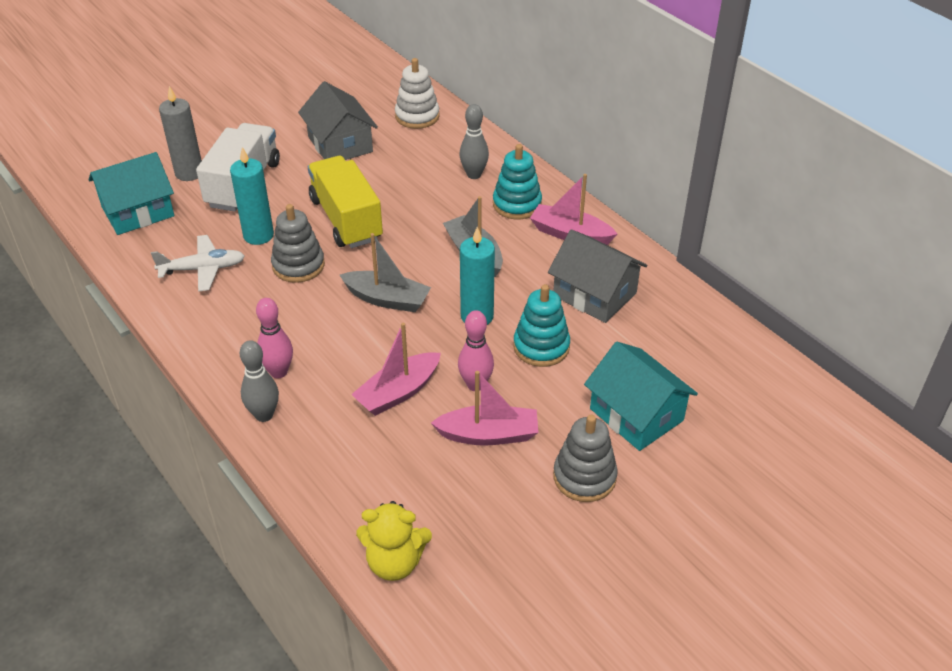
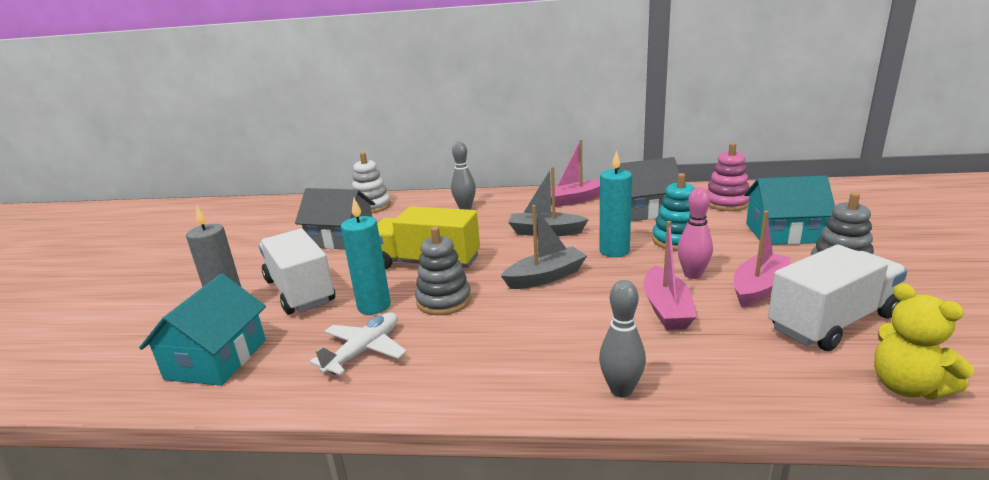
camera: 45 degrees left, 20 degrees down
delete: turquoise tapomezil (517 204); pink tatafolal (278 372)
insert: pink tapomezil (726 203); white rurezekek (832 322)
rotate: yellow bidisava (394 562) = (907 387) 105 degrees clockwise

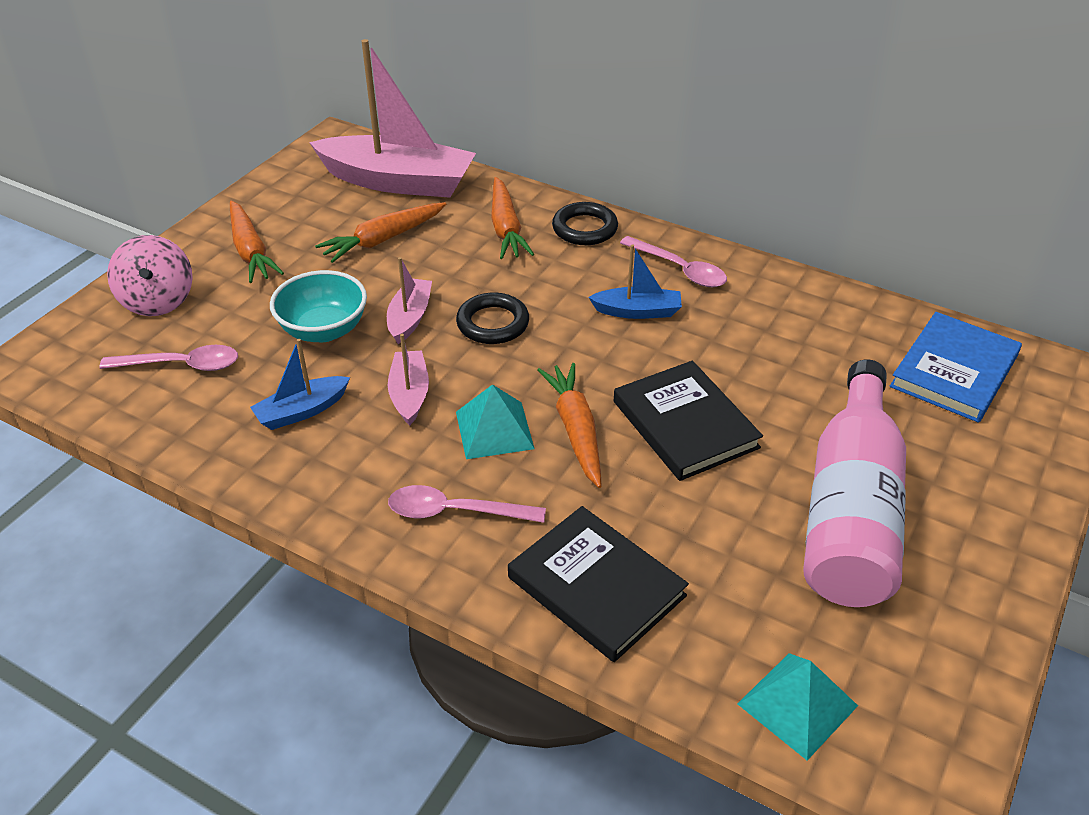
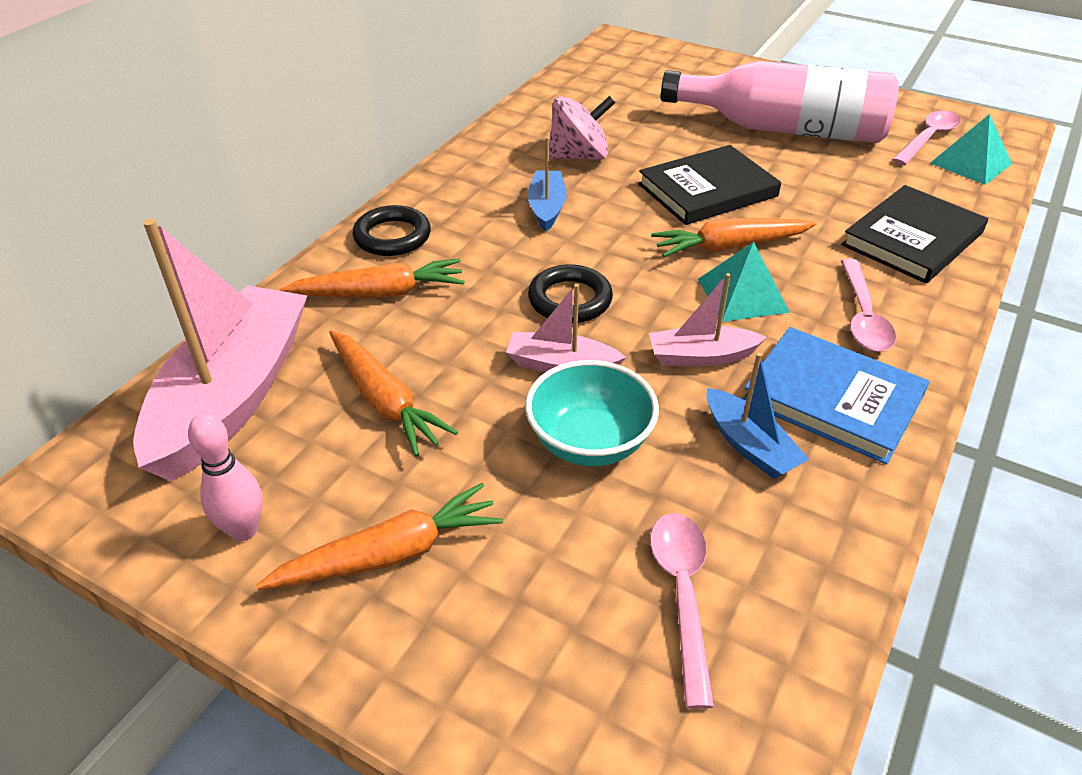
camera: 90 degrees left, 0 degrees up
insert: pink tatafolal (244 530)
move: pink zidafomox (158 301) to (579 156); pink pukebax (680 270) to (928 138); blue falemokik (954 371) to (832 399)

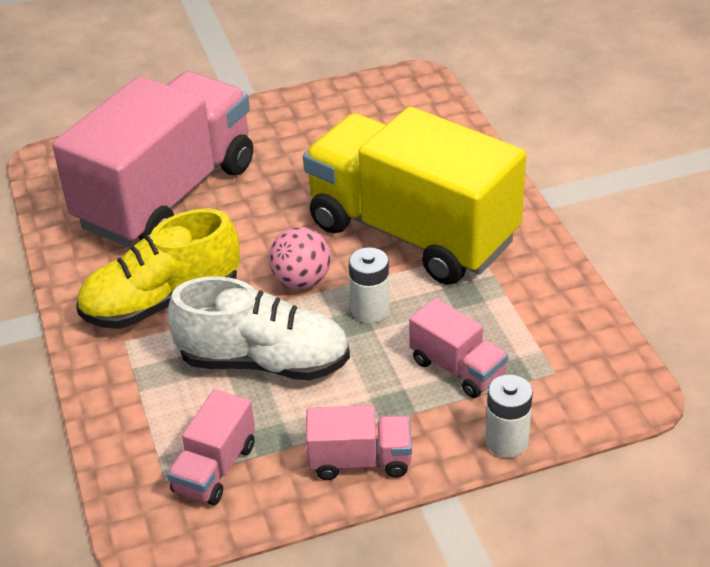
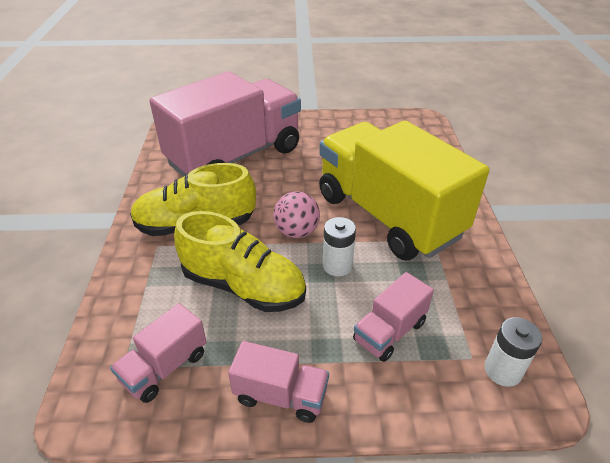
camera: 15 degrees right, 0 degrees up
move: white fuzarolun (506 441) to (502 370)
recolor: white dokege (264 362) to yellow dokege (243 286)
rotate: pink rurezekek (457 368) = (389 331) 75 degrees clockwise

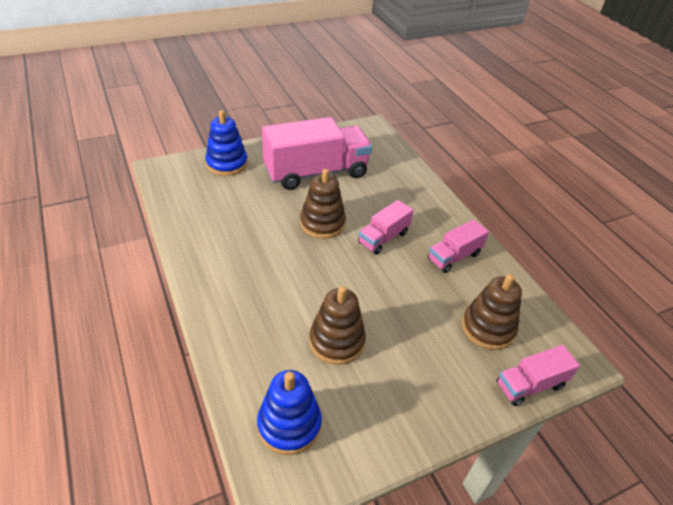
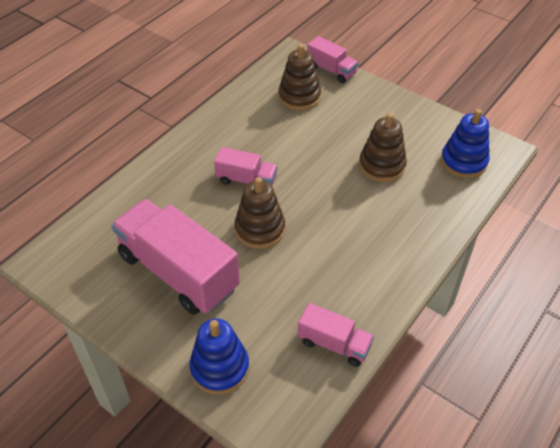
camera: 115 degrees left, 5 degrees up
move: pink rurezekek (454 256) to (334 344)

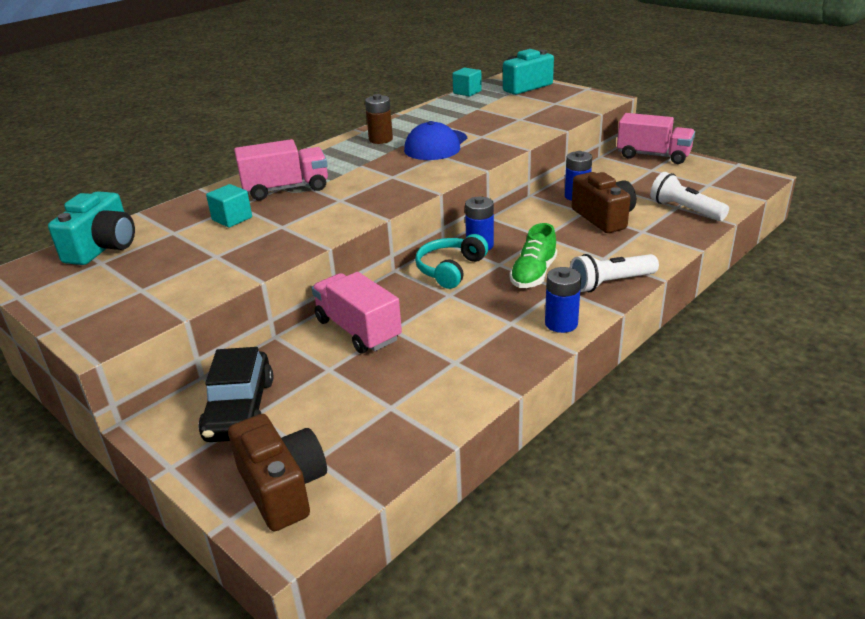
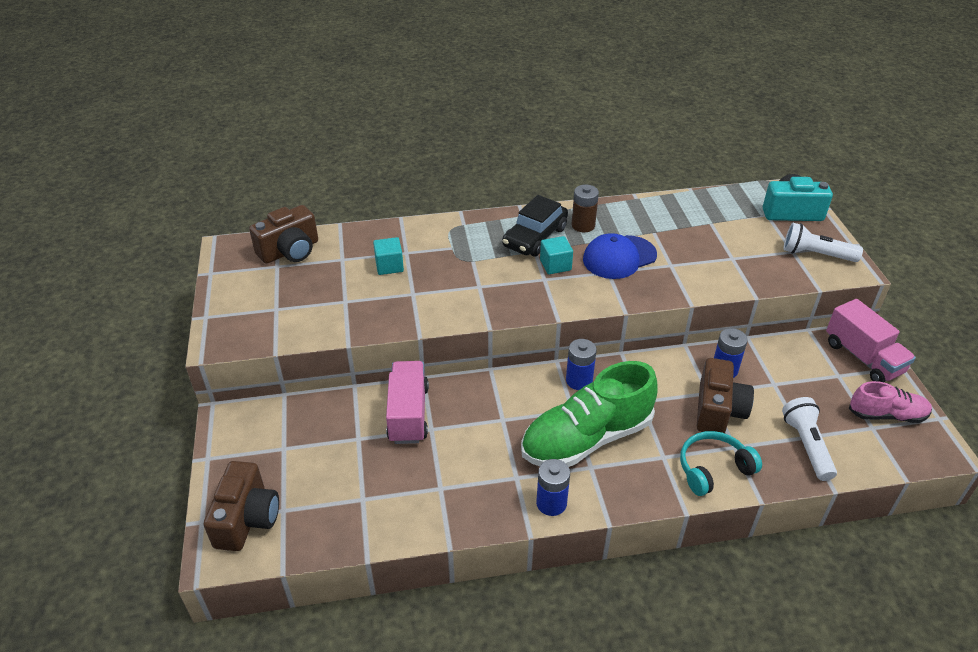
camera: 35 degrees right, 10 degrees up
delete: pink rurezekek (286 189)
insert: pink dokege (886 415)
move: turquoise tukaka (467 92) to (555 265); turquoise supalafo (450 269) to (713 468); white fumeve (610 283) to (815 254); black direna (240 409) to (535 237)
recolor: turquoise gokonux (103 247) to brown gokonux (290 251)
resize: green dokege (533 274) = (586 438) x1.83

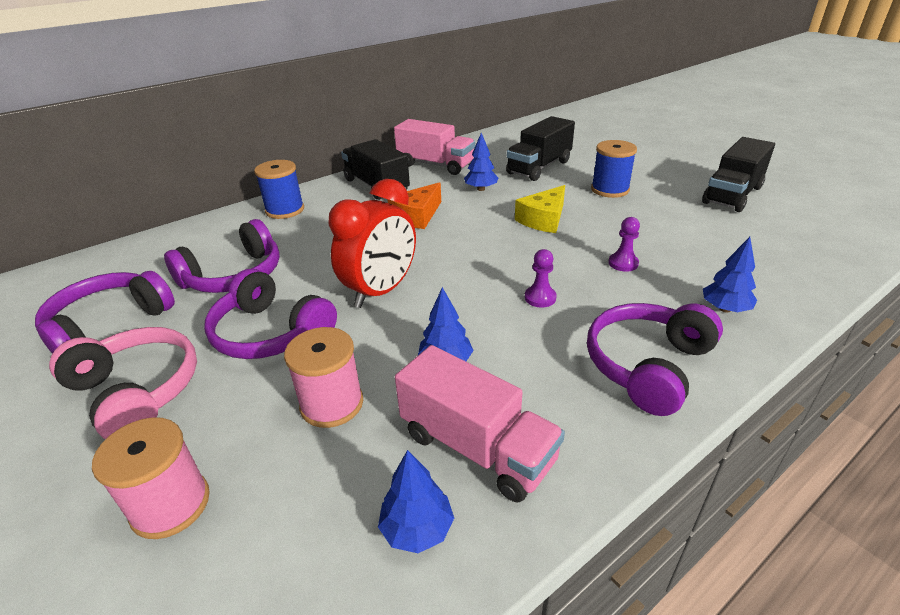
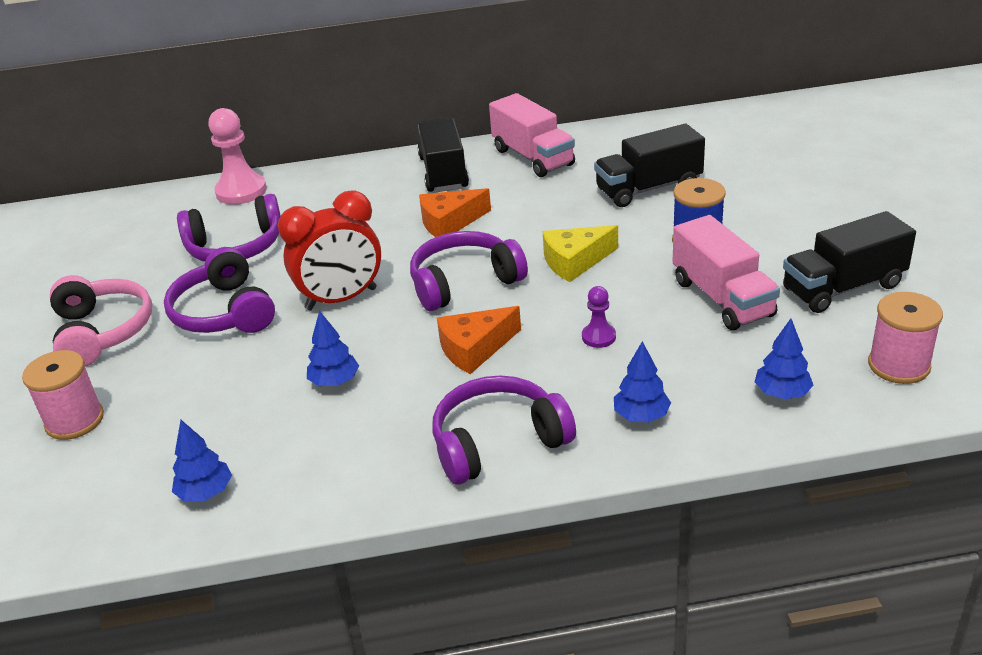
camera: 30 degrees right, 0 degrees up
delete: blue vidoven (285 210)
insert: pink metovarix (241 191)
move: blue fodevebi (481 189) to (782 393); purple supalafo (109 325) to (464 282); pink vidoven (332 404) to (898 365); pink rurezekek (477 447) to (722 298)
replace: purple metovarix (540 298) to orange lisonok (474 348)

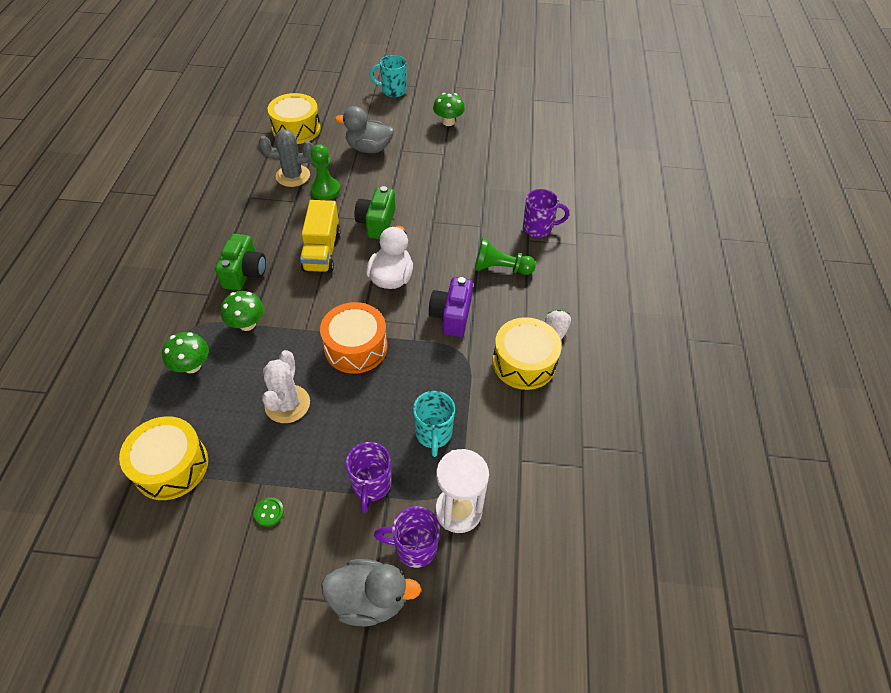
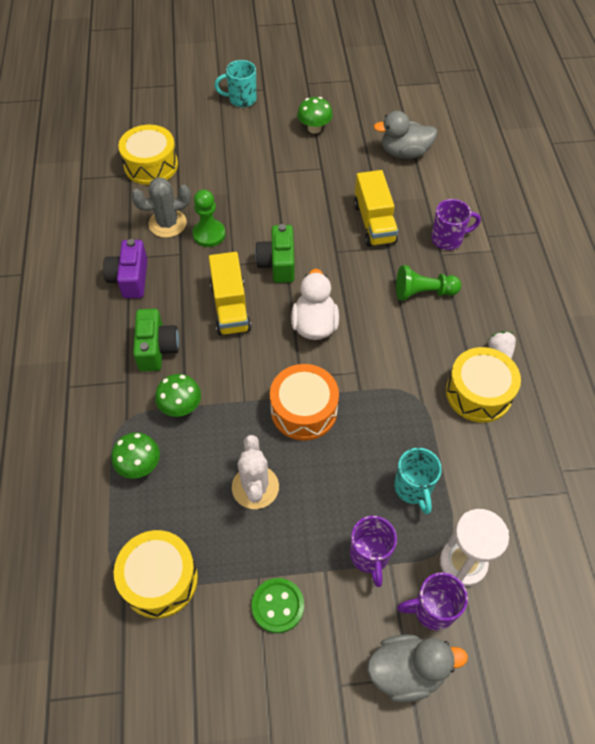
camera: 10 degrees left, 5 degrees up
insert: yellow rurezekek (374 223)
move: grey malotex (369 148) to (404 152); purple gokonux (451 316) to (130 279)
resize: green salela (269 512) = (278 606) x1.75

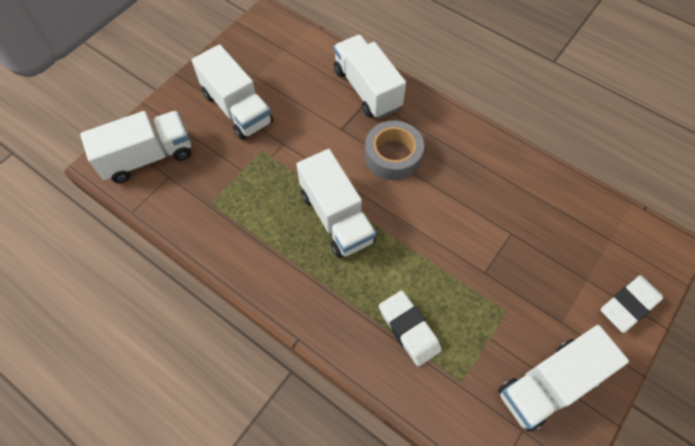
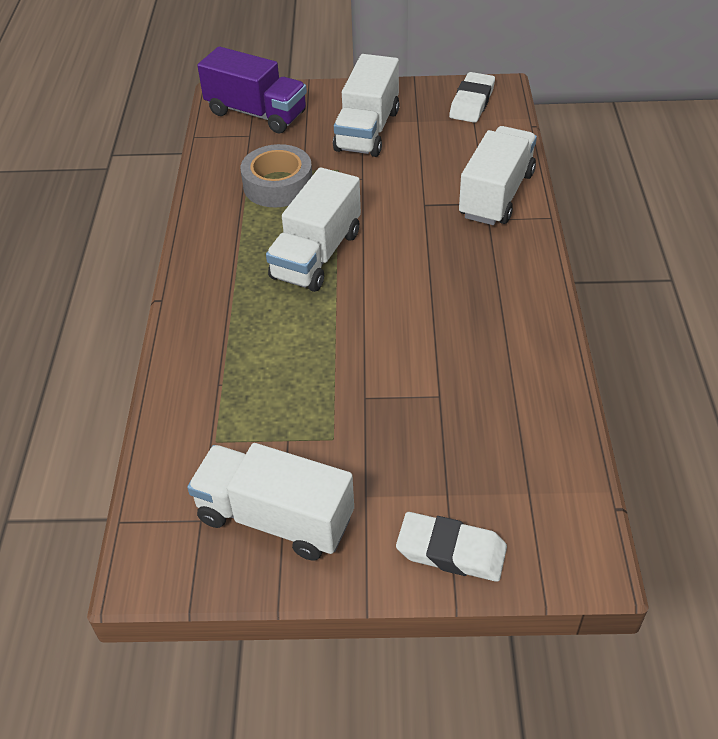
camera: 55 degrees right, 15 degrees down
move: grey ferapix (393 155) to (278 185); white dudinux (409 329) to (472 102)
recolor: white rurezekek (147 157) to purple rurezekek (256 113)

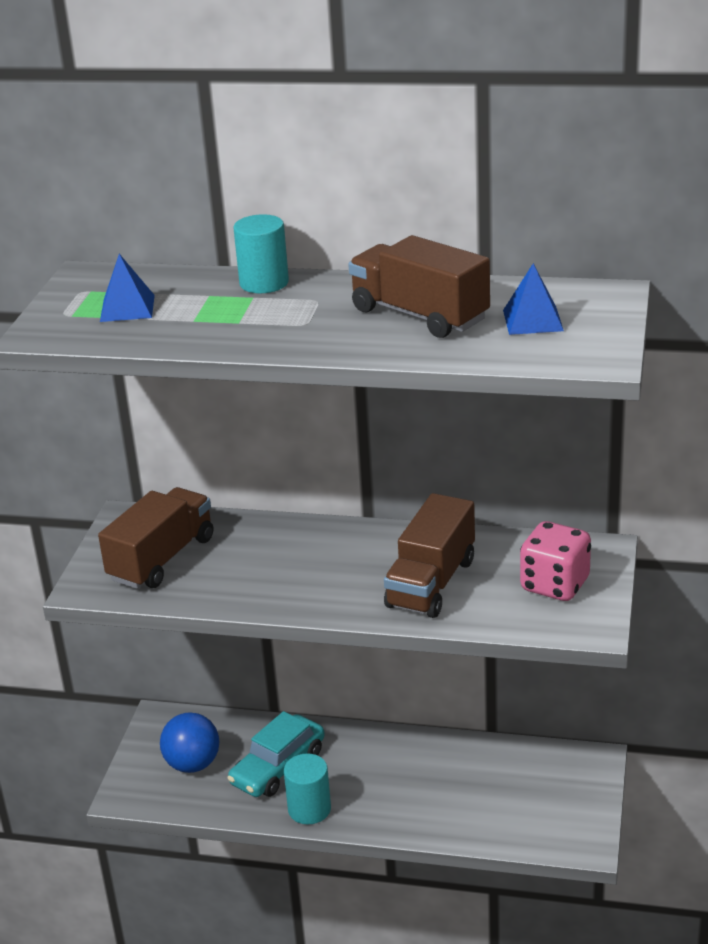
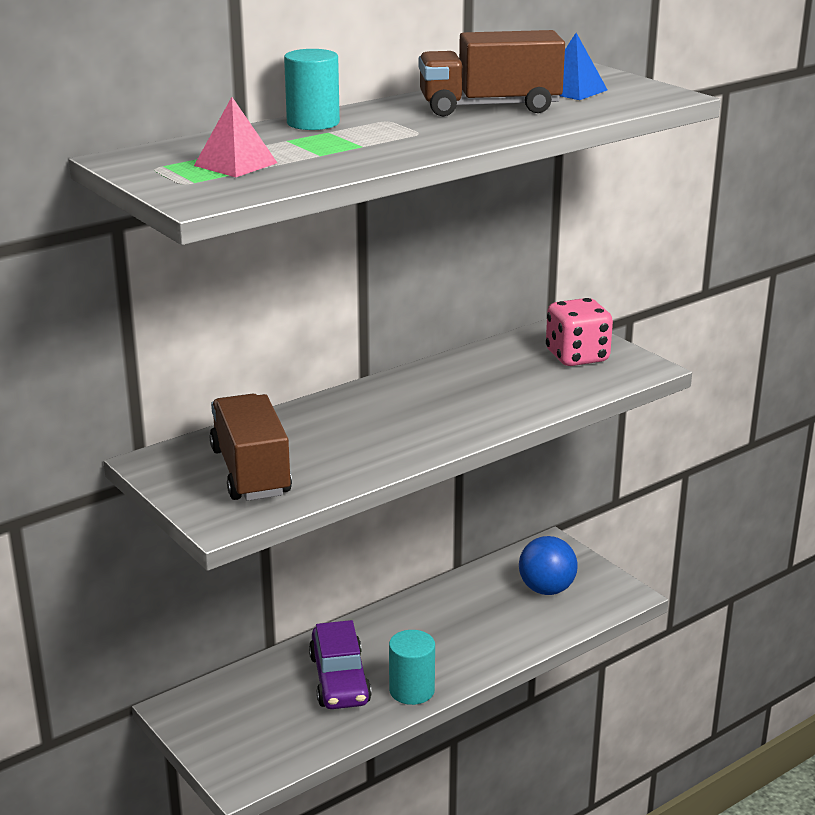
camera: 50 degrees left, 5 degrees down
delete: brown rurezekek (431 583)
move: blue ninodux (193 764) to (546 589)
recolor: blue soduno (127 308) to pink soduno (235 164); turquoise direna (278 767) to purple direna (339 679)

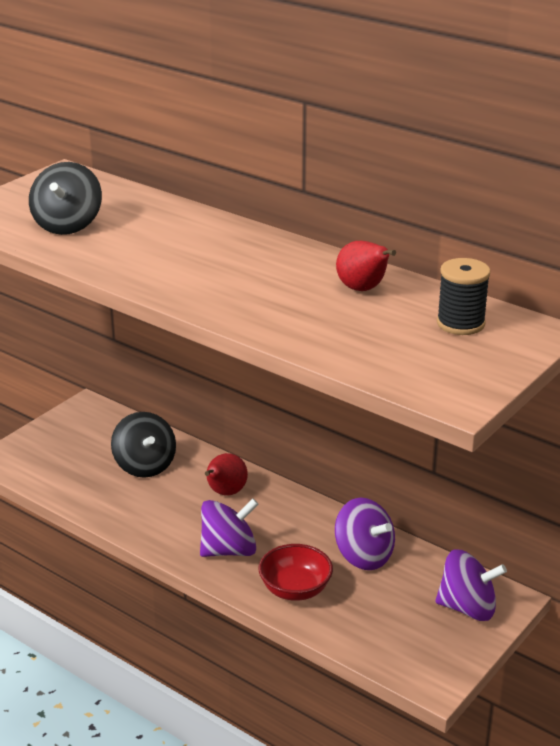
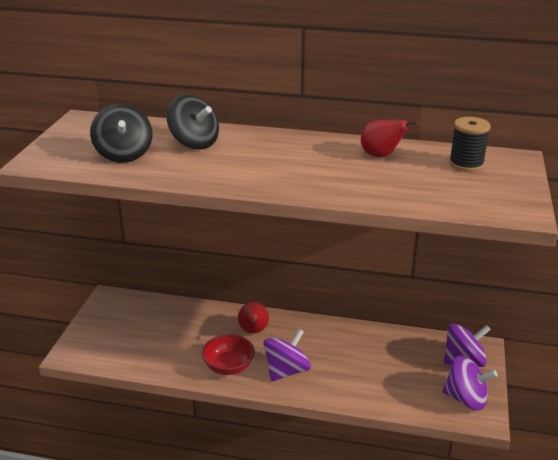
camera: 25 degrees left, 0 degrees up
move: black zidafomox (145 465) to (194 143); purple zidafomox (364 556) to (466 399); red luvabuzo (295 589) to (228 367)

